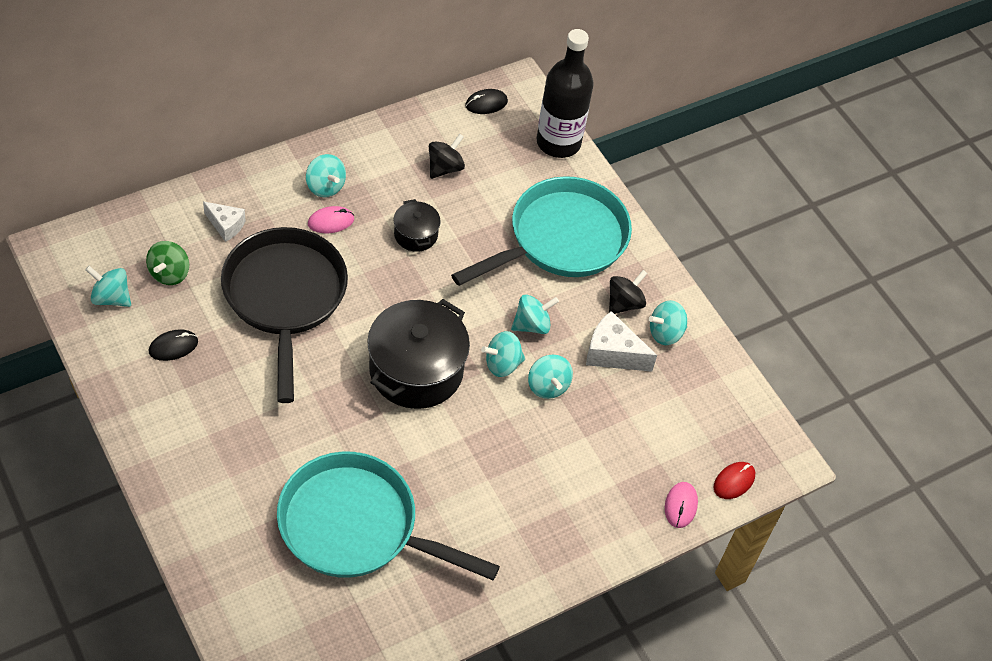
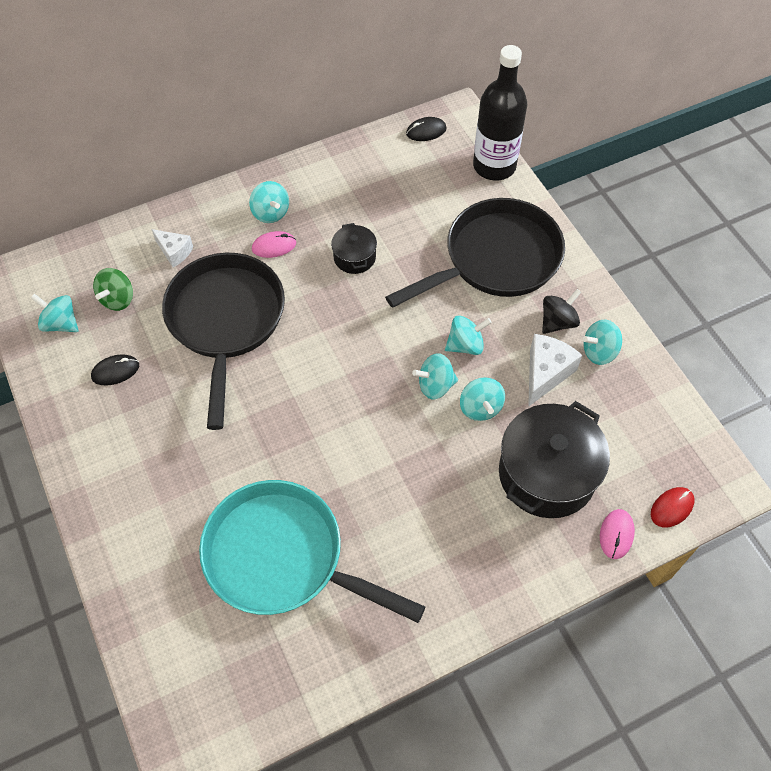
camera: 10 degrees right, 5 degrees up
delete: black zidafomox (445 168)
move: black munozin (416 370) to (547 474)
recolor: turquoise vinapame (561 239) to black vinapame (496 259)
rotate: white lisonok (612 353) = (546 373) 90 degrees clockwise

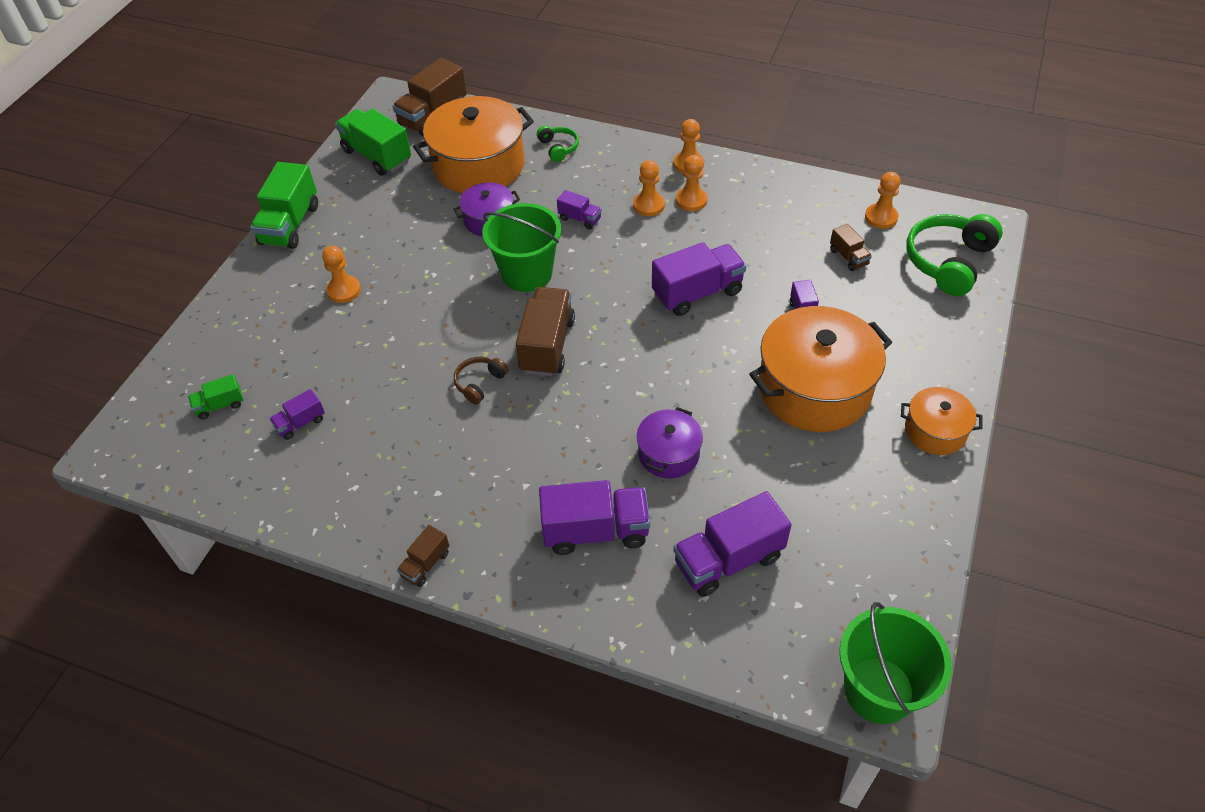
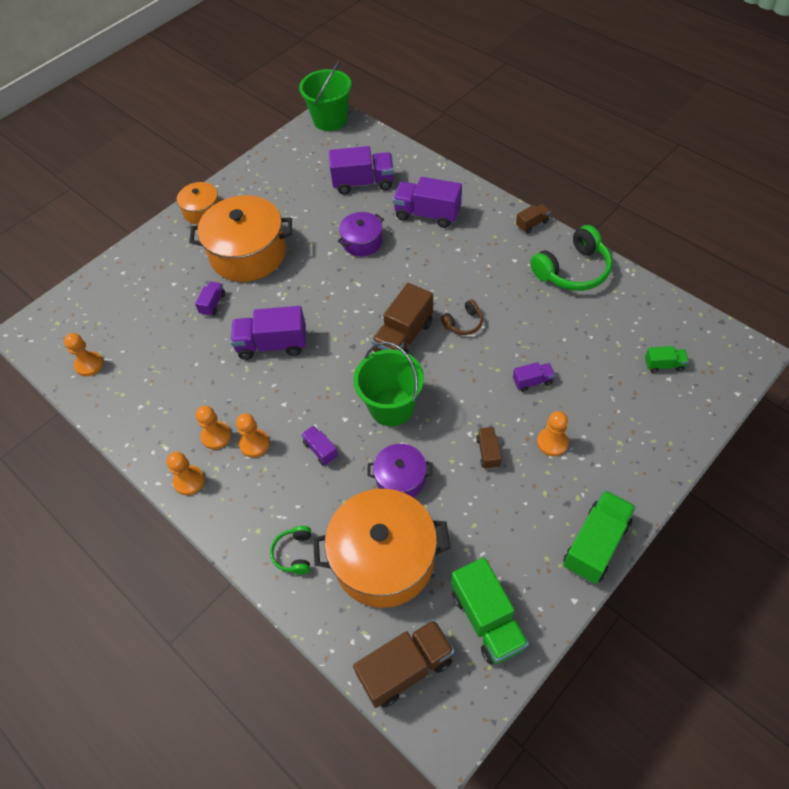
camera: 155 degrees left, 5 degrees up
move: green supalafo (948 261) to (573 270); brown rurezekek (848 257) to (488 452); purple rurezekek (300 423) to (532 381)

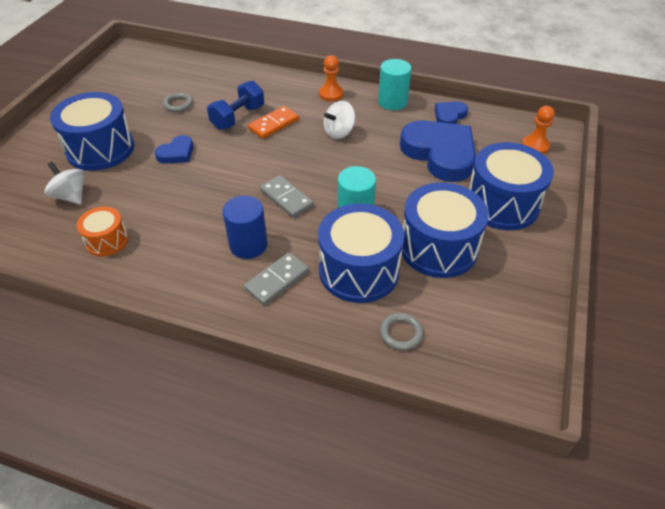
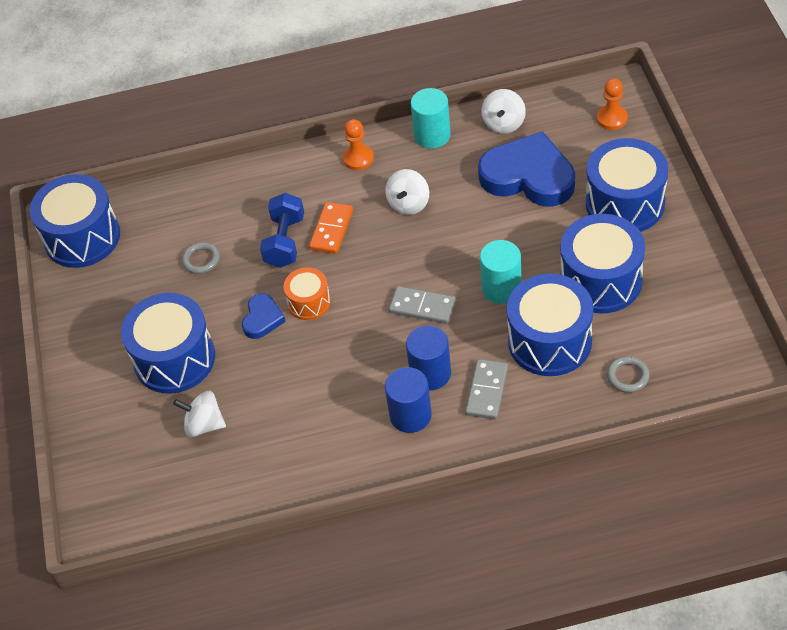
camera: 25 degrees left, 5 degrees up
insert: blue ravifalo (82 237); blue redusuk (410 415)
move: orange ravifalo (107 241) to (309 302)
replace: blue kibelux (449 116) to white zidafomox (504 123)

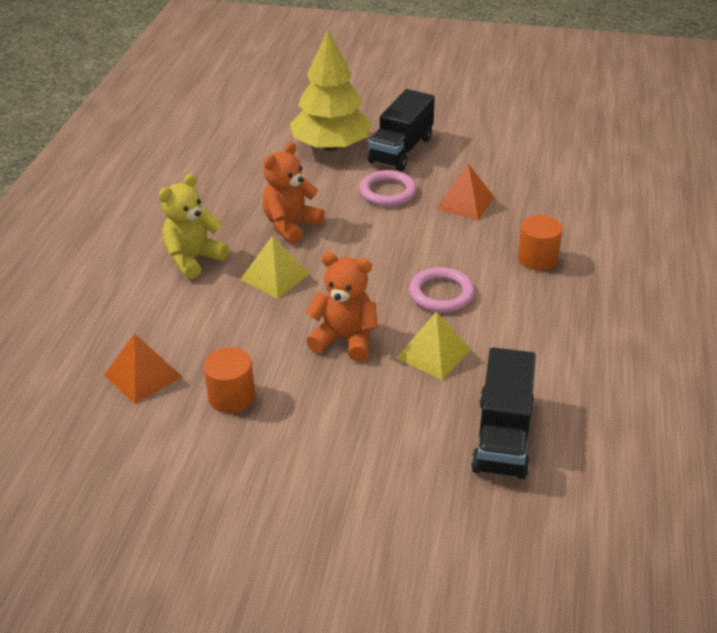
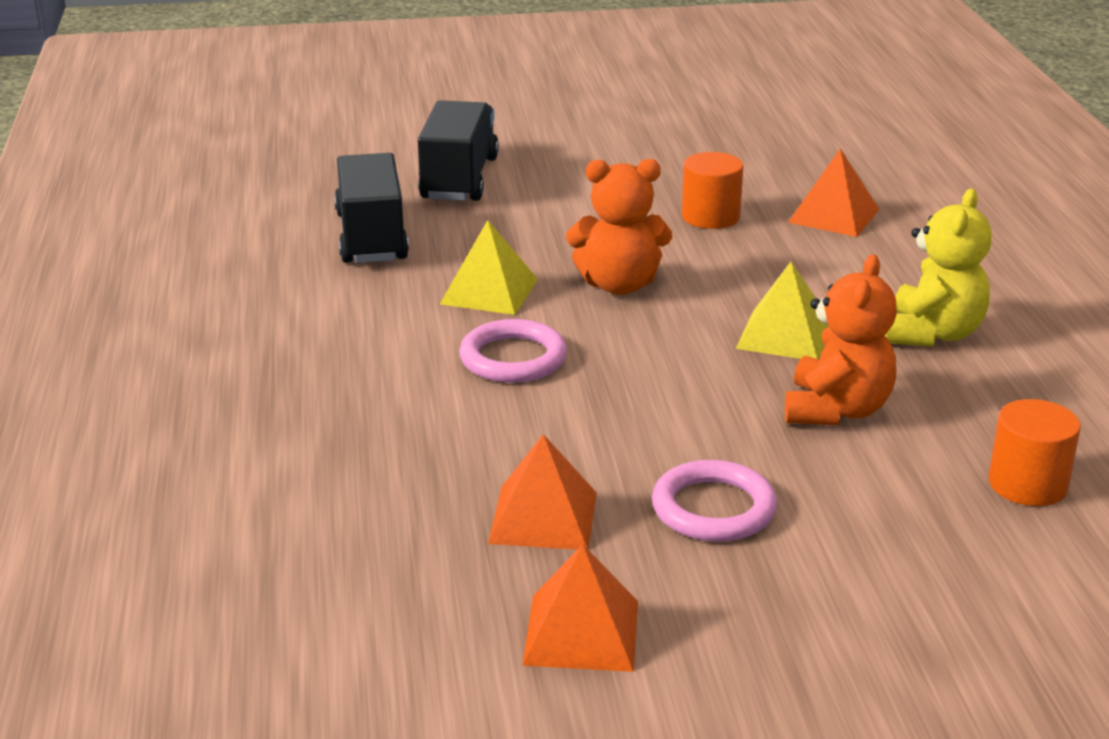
camera: 160 degrees right, 10 degrees down
delete: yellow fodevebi (331 146)
insert: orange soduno (581 632)
move: black rurezekek (401 150) to (459 179); orange redusuk (537 258) to (1028 484)

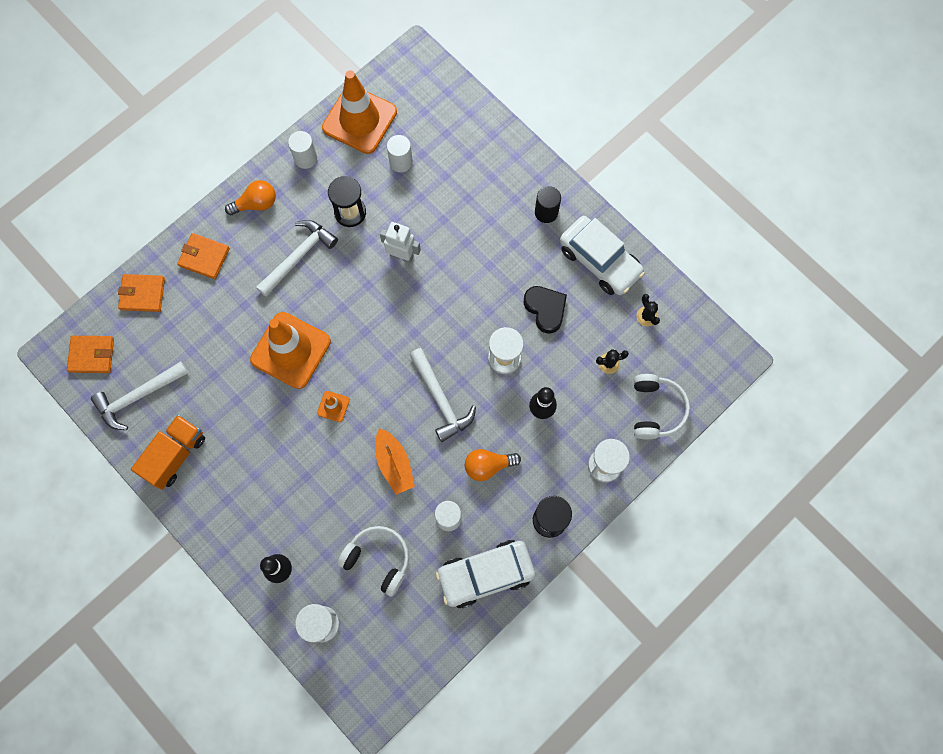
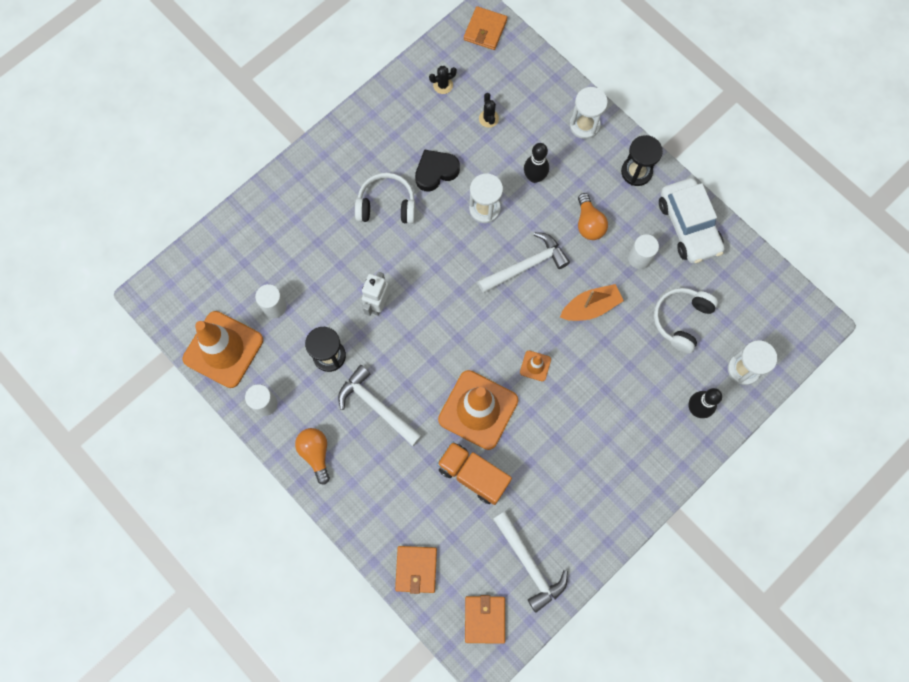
camera: 90 degrees left, 0 degrees up
delete: black redusuk (546 212); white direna (599 261)
move: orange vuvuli (204 257) to (485 30); white supalafo (655 409) to (386 205); orange rurezekek (175 455) to (473 475)

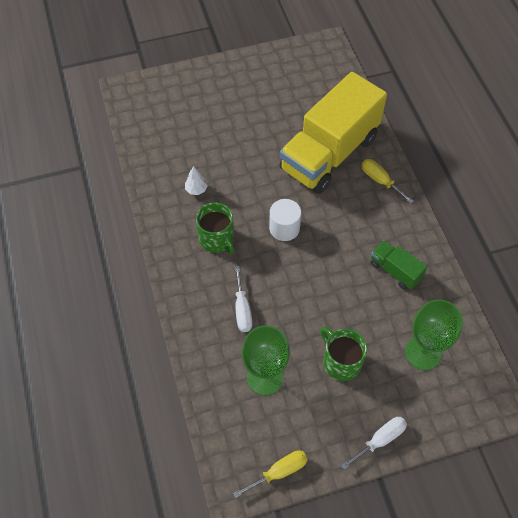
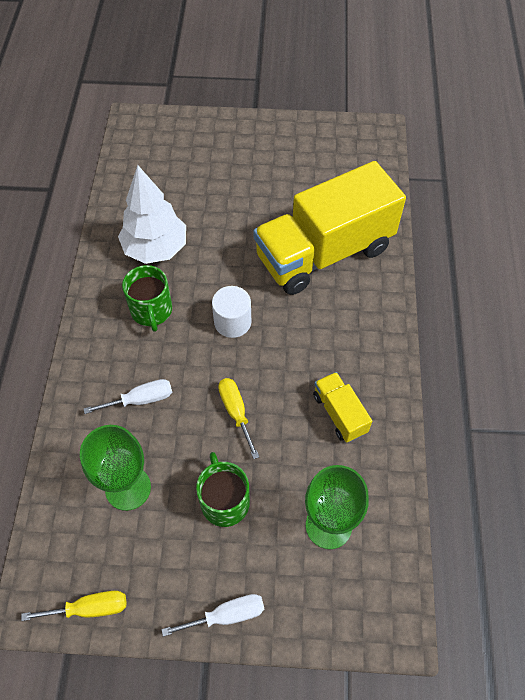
camera: 20 degrees right, 0 degrees up
move: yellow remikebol (380 181) to (236 412)
recolor: green rurezekek (395 271) to yellow rurezekek (339 413)
rotate: white remikebol (242 309) = (141 399) 120 degrees counterclockwise
resize: white fodevebi (196 189) = (156 249) x2.47

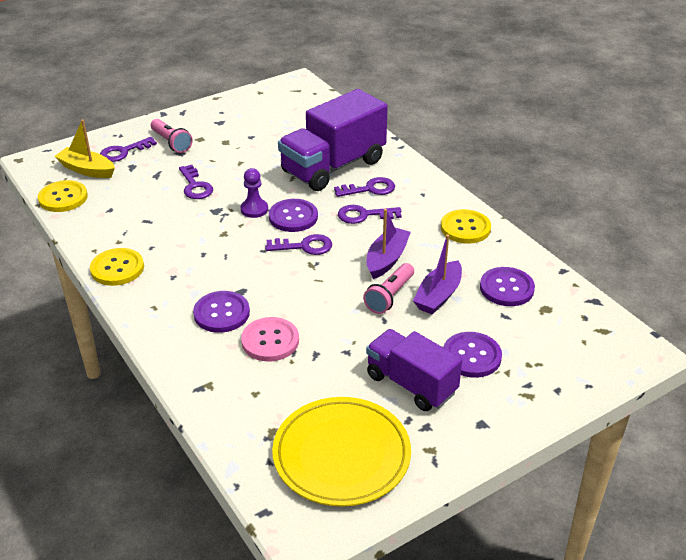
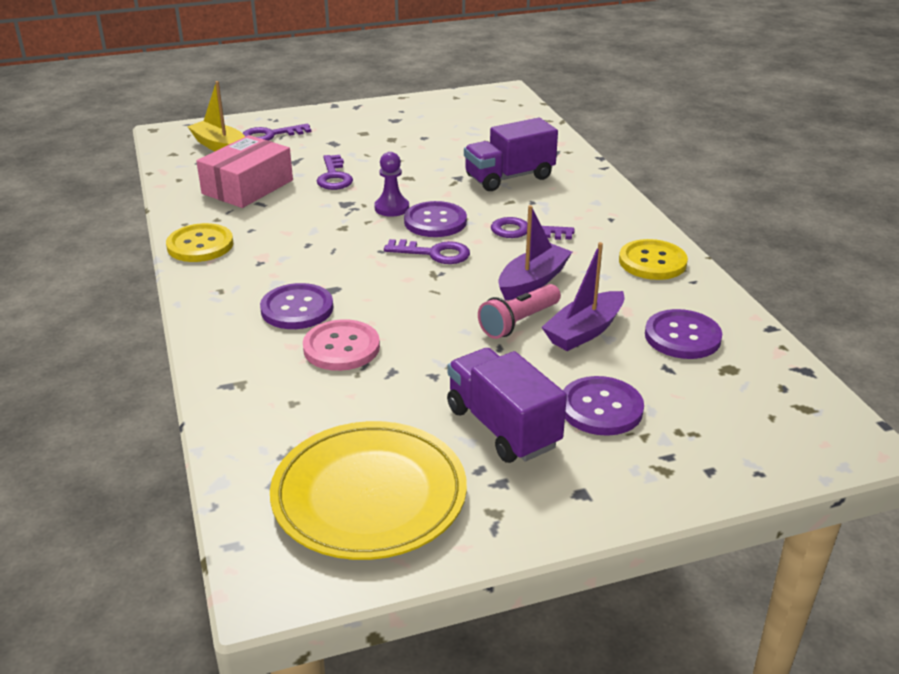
camera: 15 degrees right, 5 degrees down
delete: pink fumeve (171 143); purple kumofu (369 189); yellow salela (63 198)
insert: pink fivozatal (247 187)
resize: purple rurezekek (333 167) = (509 177) x0.65

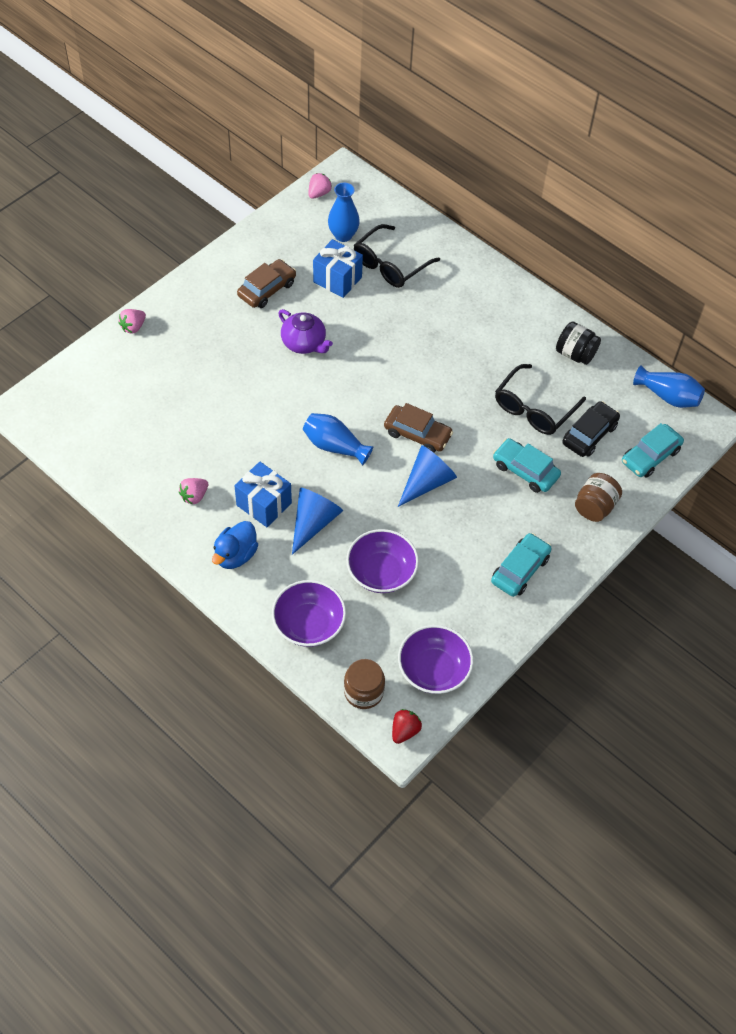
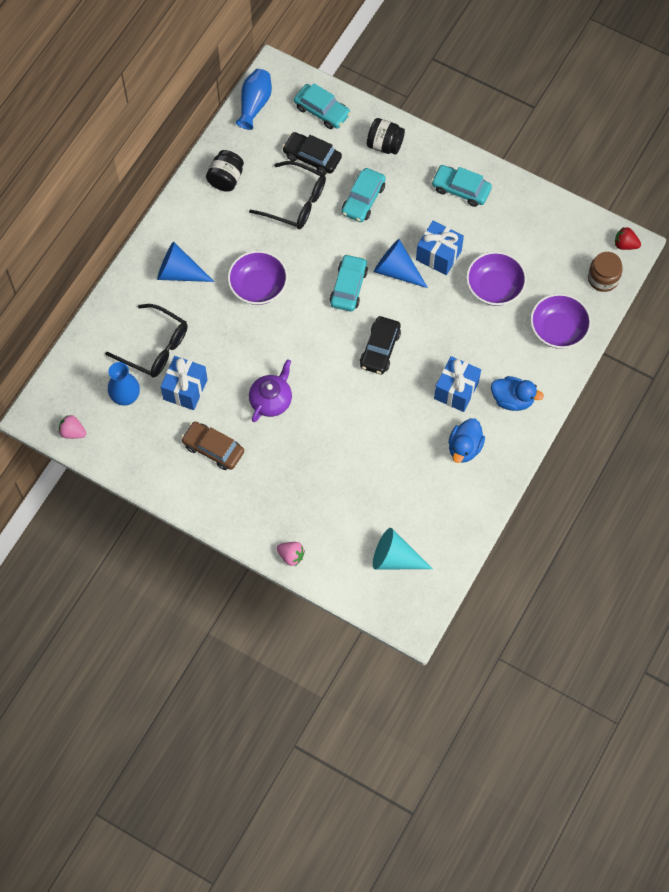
camera: 100 degrees left, 10 degrees up
insert: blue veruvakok (438 255); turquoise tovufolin (395 558)
move: blue tovufolin (313 522) to (179 272); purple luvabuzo (433 670) to (258 286)
replace: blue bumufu (334 446) to black direna (380 349); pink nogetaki (194 496) to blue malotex (464 447)
recolor: brown direna (417 434) to turquoise direna (348 287); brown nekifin (594 507) to black nekifin (385 145)

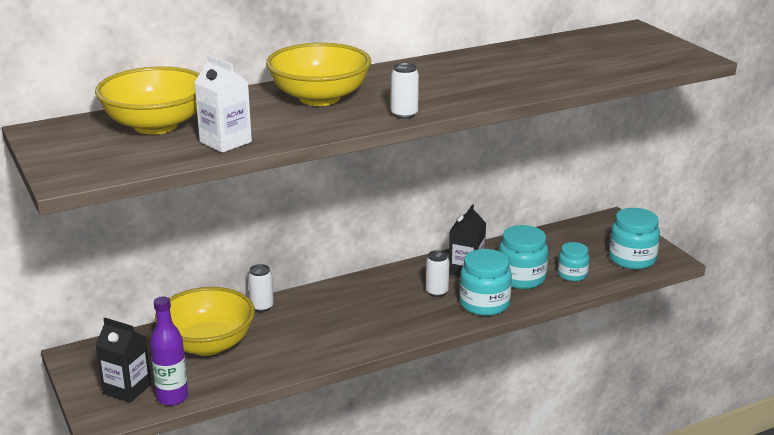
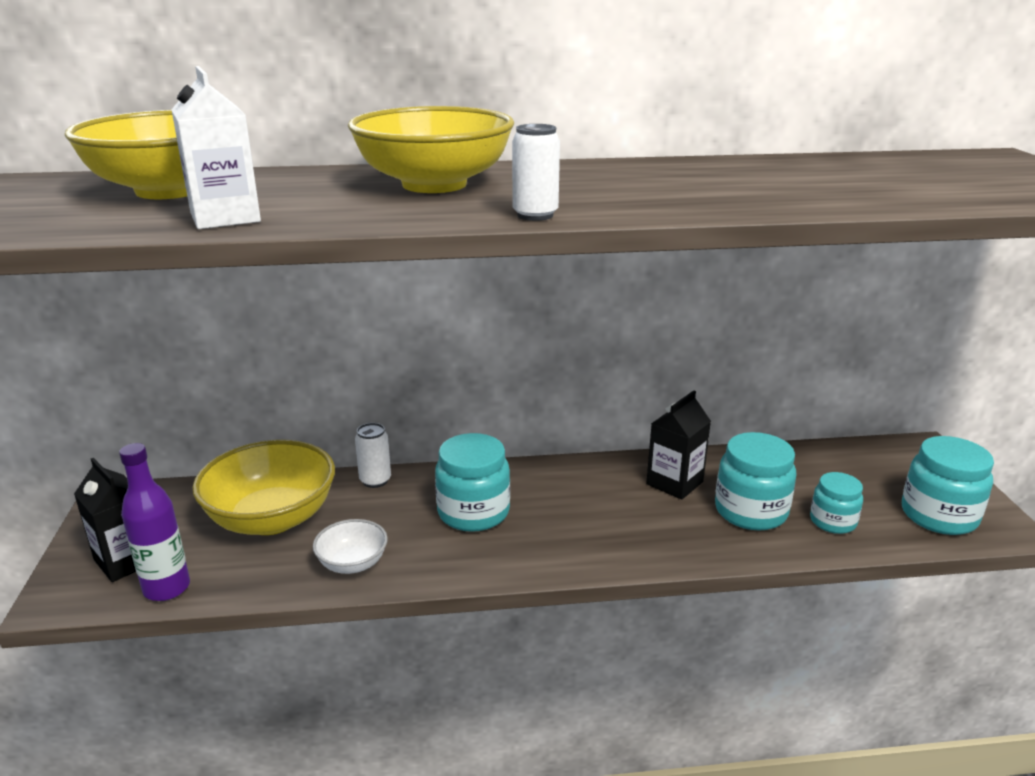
camera: 20 degrees right, 0 degrees up
delete: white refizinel (436 292)
insert: white luvabuzo (352 563)
move: turquoise nekifin (484 304) to (473 512)

